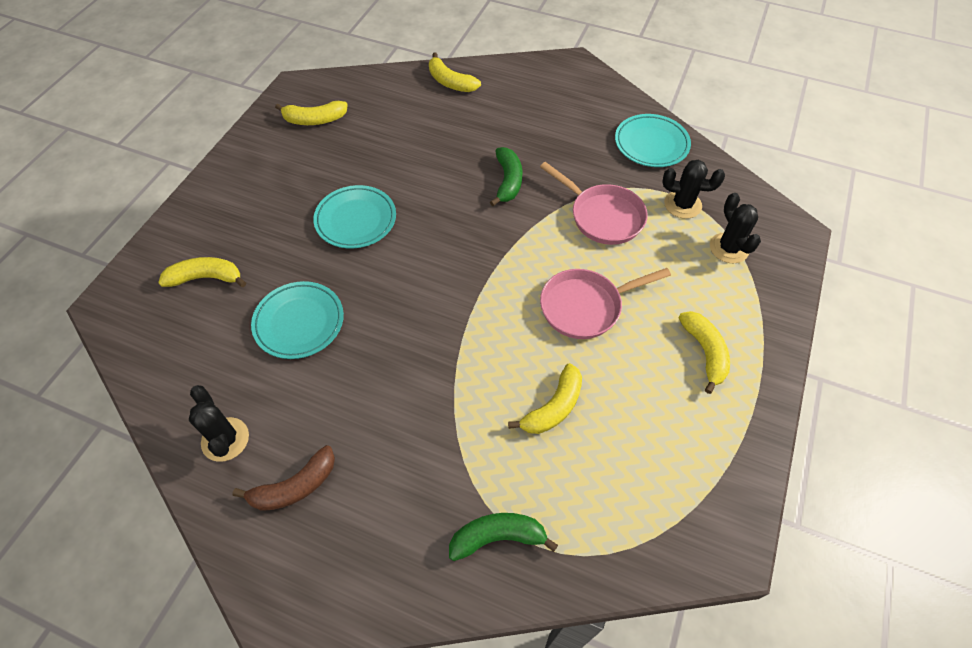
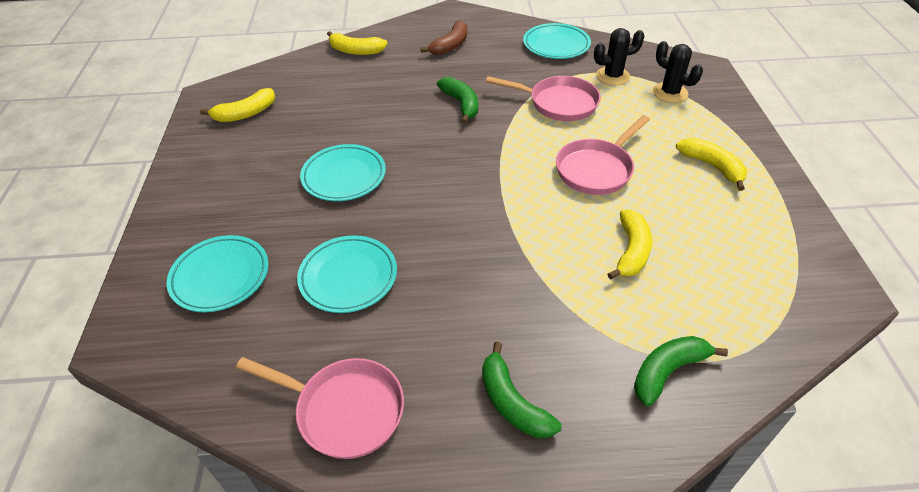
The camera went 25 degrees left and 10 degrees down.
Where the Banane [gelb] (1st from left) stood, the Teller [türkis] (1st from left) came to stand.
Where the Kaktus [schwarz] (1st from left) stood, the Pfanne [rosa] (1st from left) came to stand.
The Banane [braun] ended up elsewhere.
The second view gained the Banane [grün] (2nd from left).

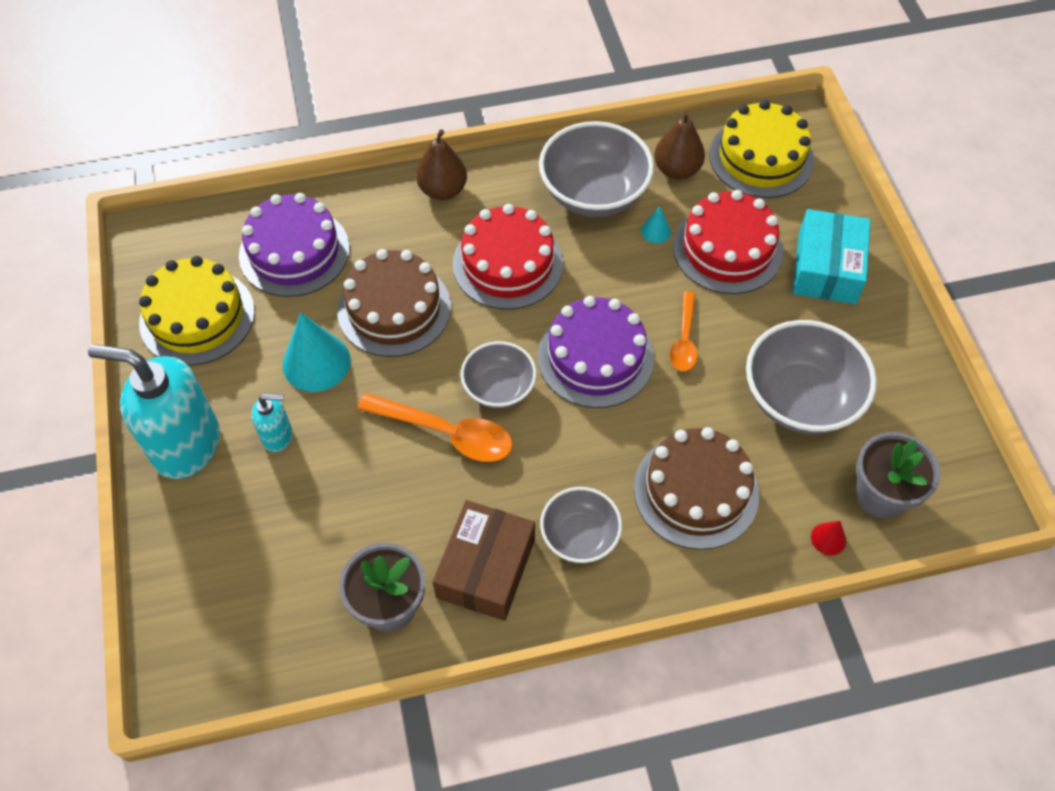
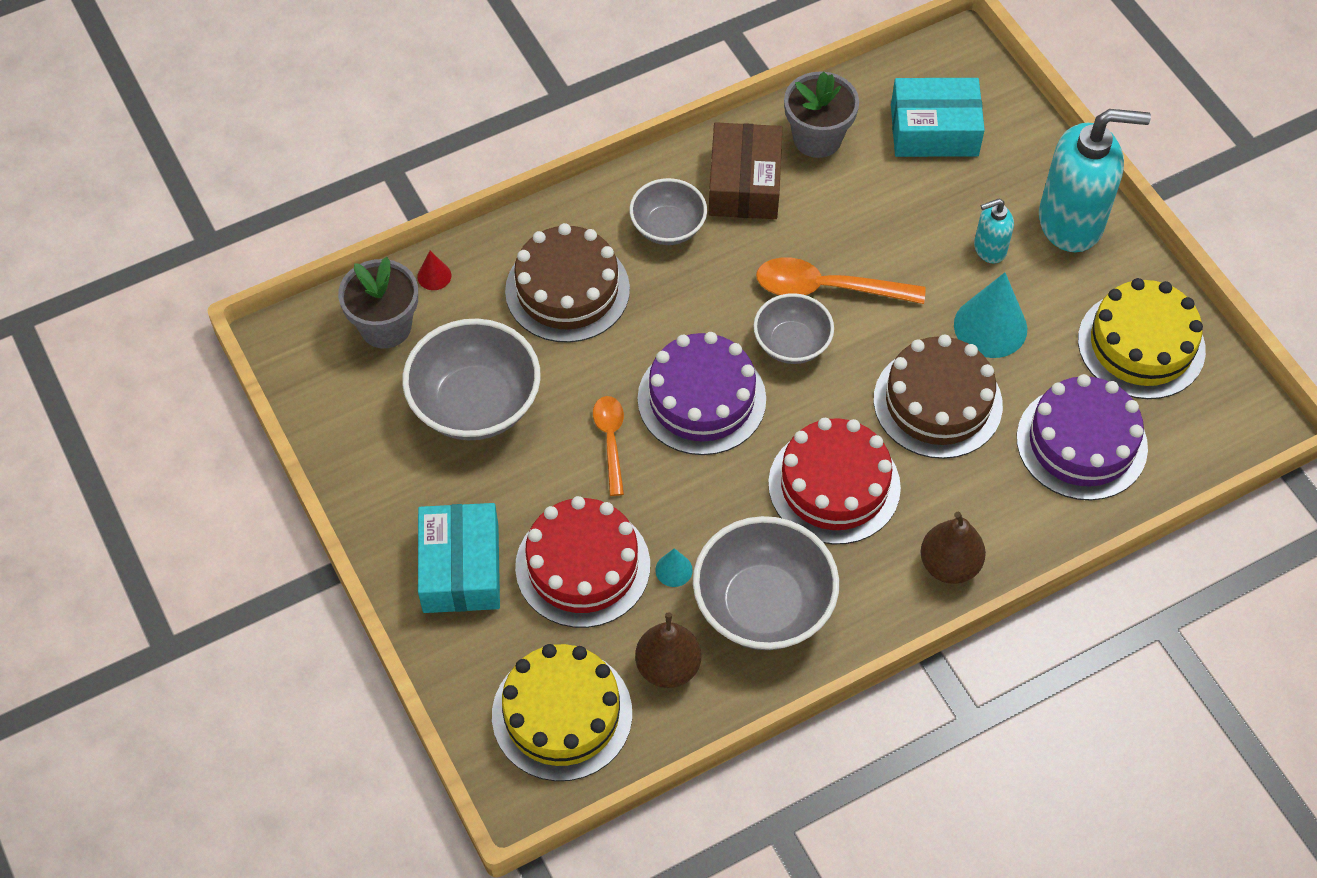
The camera went 165 degrees right and 0 degrees up.
The second view gained the Schachtel [türkis] (2nd from left).

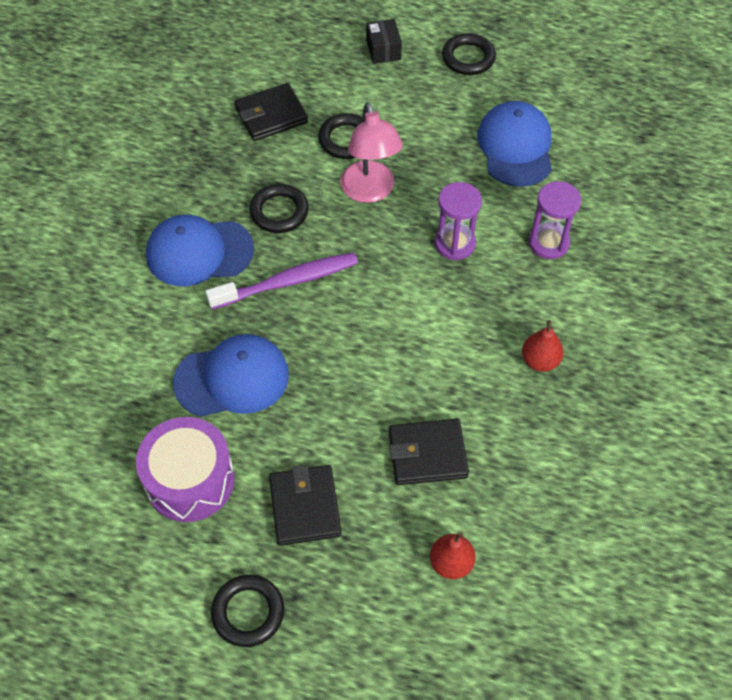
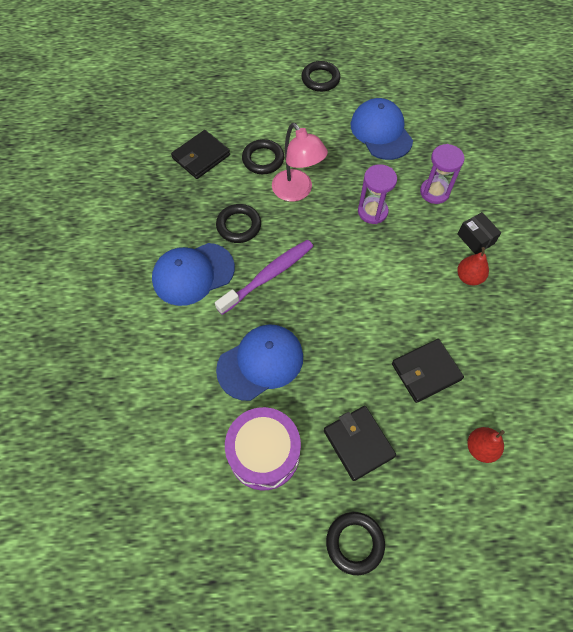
The camera went 20 degrees left and 5 degrees up.
The Schachtel [schwarz] ended up elsewhere.

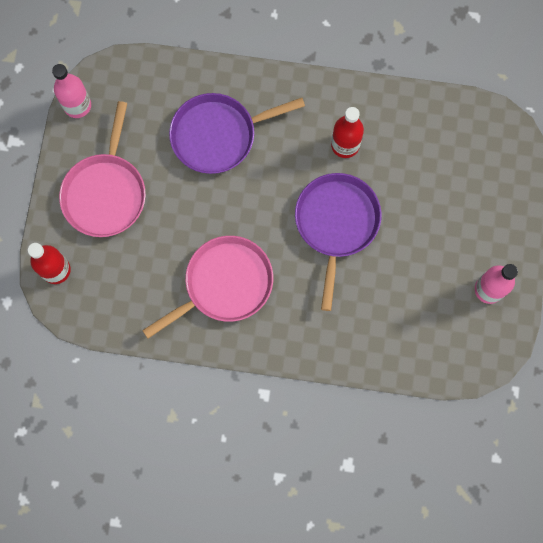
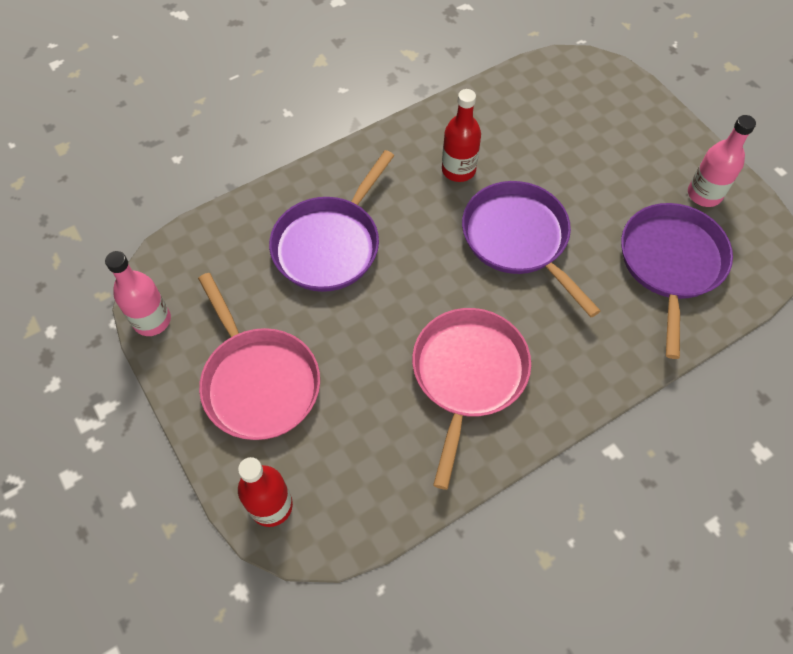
The camera went 40 degrees left and 15 degrees down.
The second view gained the Pfanne [lila] (3rd from left).

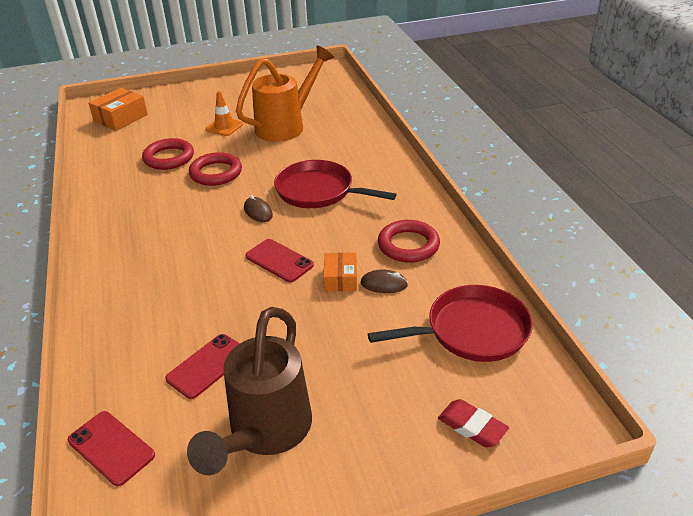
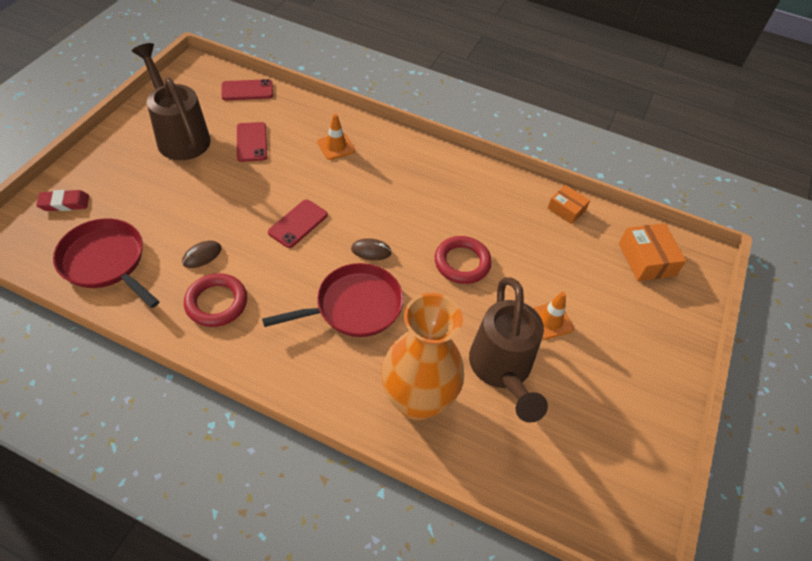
The camera went 125 degrees right and 15 degrees up.
The second view lost the Ring [rot] (1st from left).
What was the Gießkanne [orange] turned into the Gießkanne [braun] (2nd from left).
The Handy [rot] (3rd from left) ended up facing another way, 45 degrees counterclockwise from before.
The Schachtel [orange] (2nd from left in the first image) ended up elsewhere.
The Pfanne [rot] (2nd from left in the first image) ended up facing another way, 105 degrees clockwise from before.
The second view gained the Leitkegel [orange] (1st from left).
The second view gained the Vase [orange].

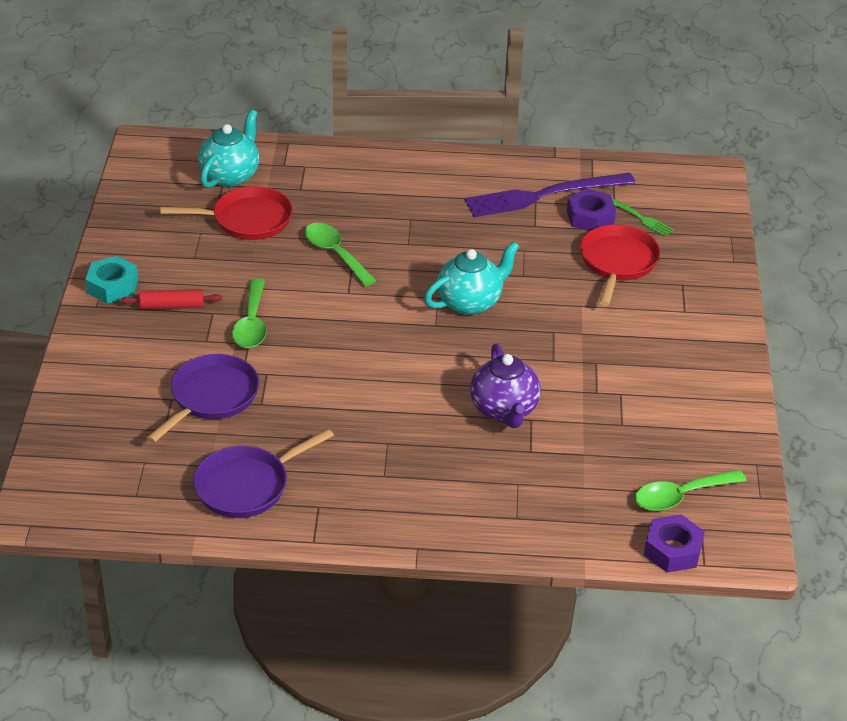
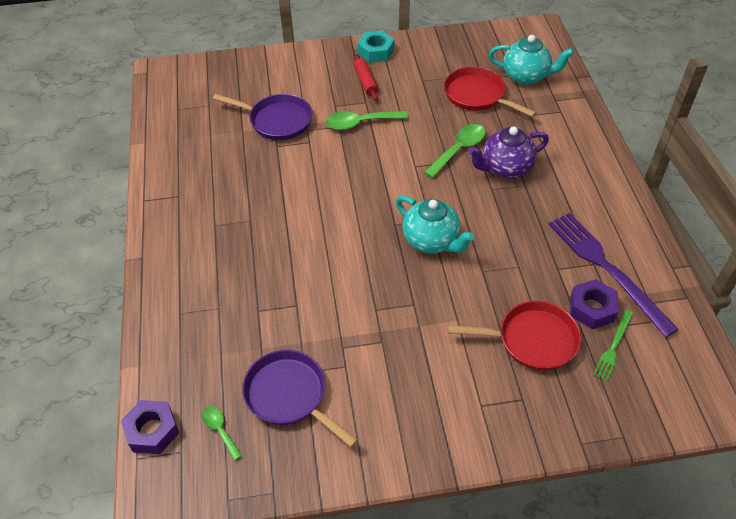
The camera went 80 degrees right and 10 degrees up.
The Pfanne [rot] (1st from left) ended up facing another way, 150 degrees clockwise from before.
The Pfanne [lila] (2nd from left) ended up elsewhere.
The Teekanne [lila] ended up elsewhere.
The size of the Löffel [grün] (3rd from left in the first image) changed by a factor of 0.58.

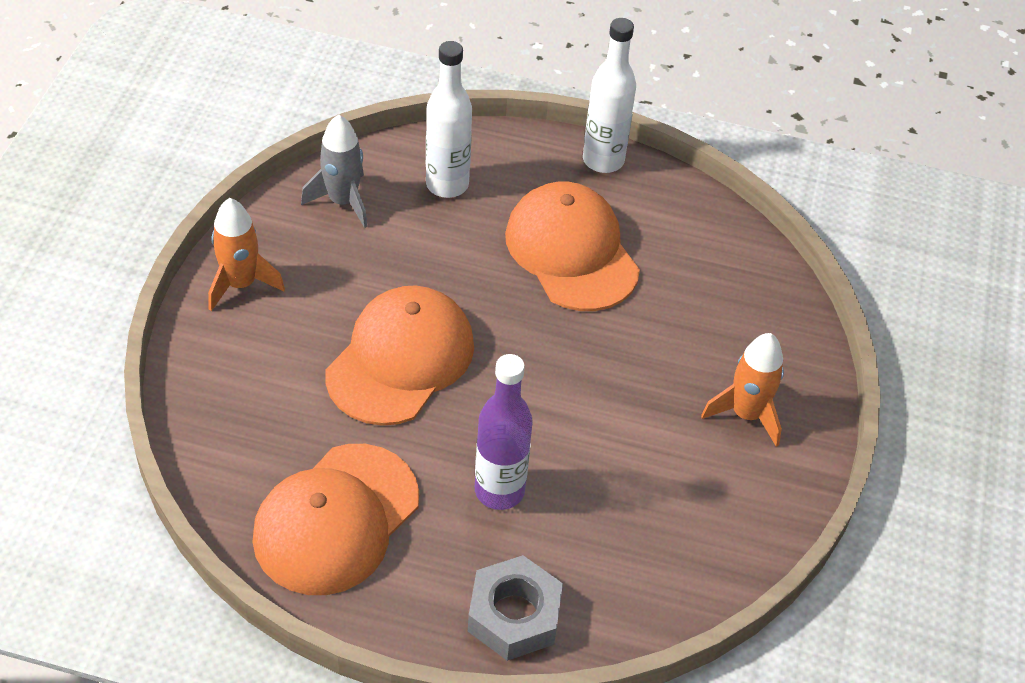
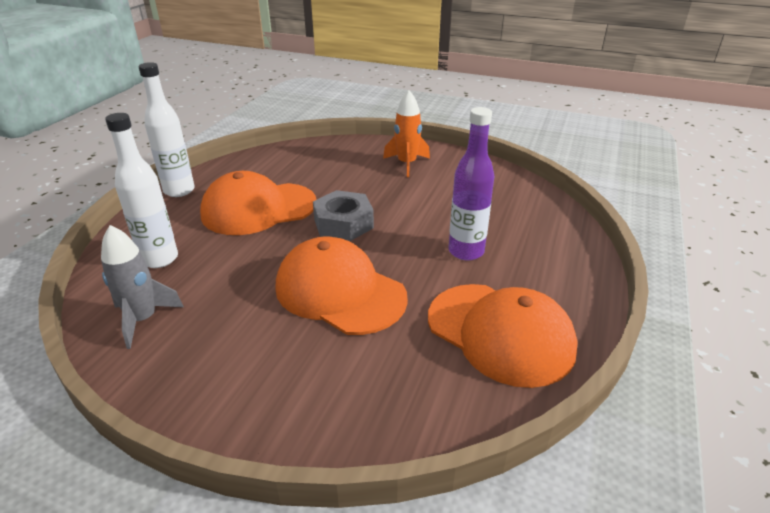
The camera went 80 degrees left and 15 degrees down.
The second view lost the Rakete [orange] (1st from left).
The Sechskantmutter [grau] ended up elsewhere.

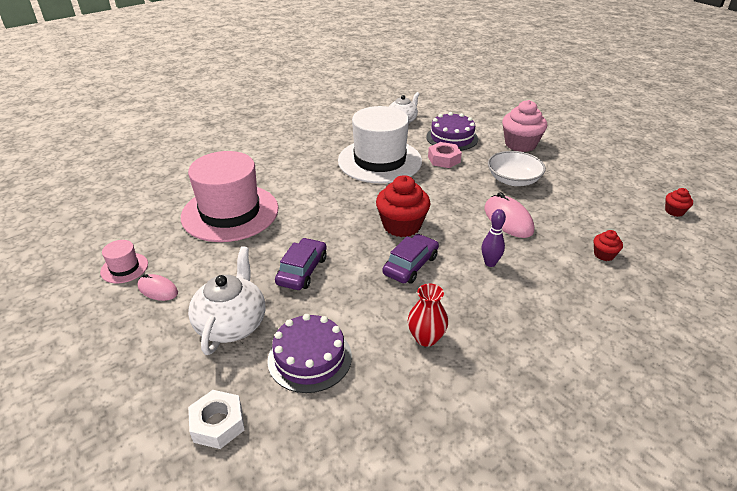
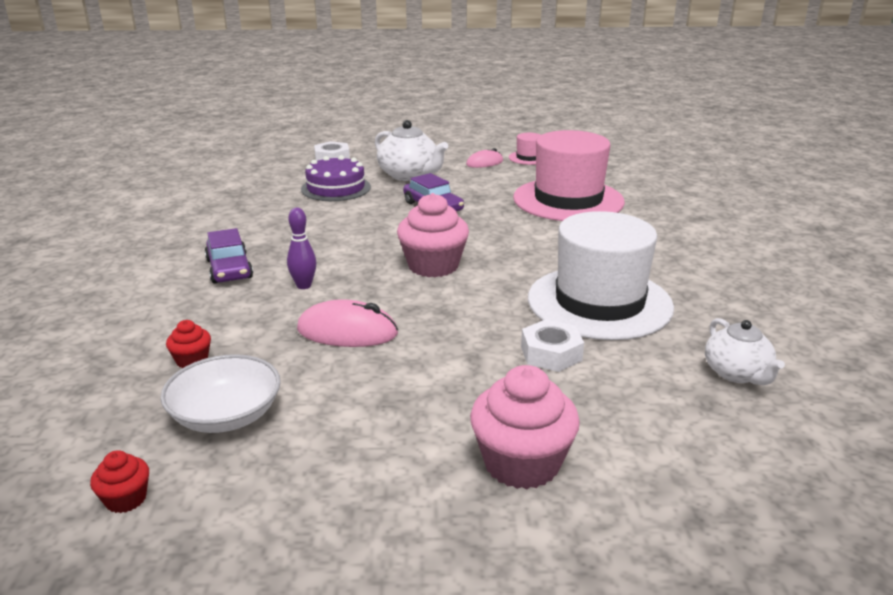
The camera went 125 degrees right and 10 degrees down.
What was the Muffin [rot] (1st from left) turned into the Muffin [rosa] (1st from left).
The Auto [lila] (2nd from left in the first image) ended up elsewhere.
The second view lost the Vase [rot].
The second view lost the Kuchen [lila] (2nd from left).
What was the Sechskantmutter [rosa] turned into the Sechskantmutter [weiß] (2nd from left).
The Schüssel [weiß] ended up elsewhere.

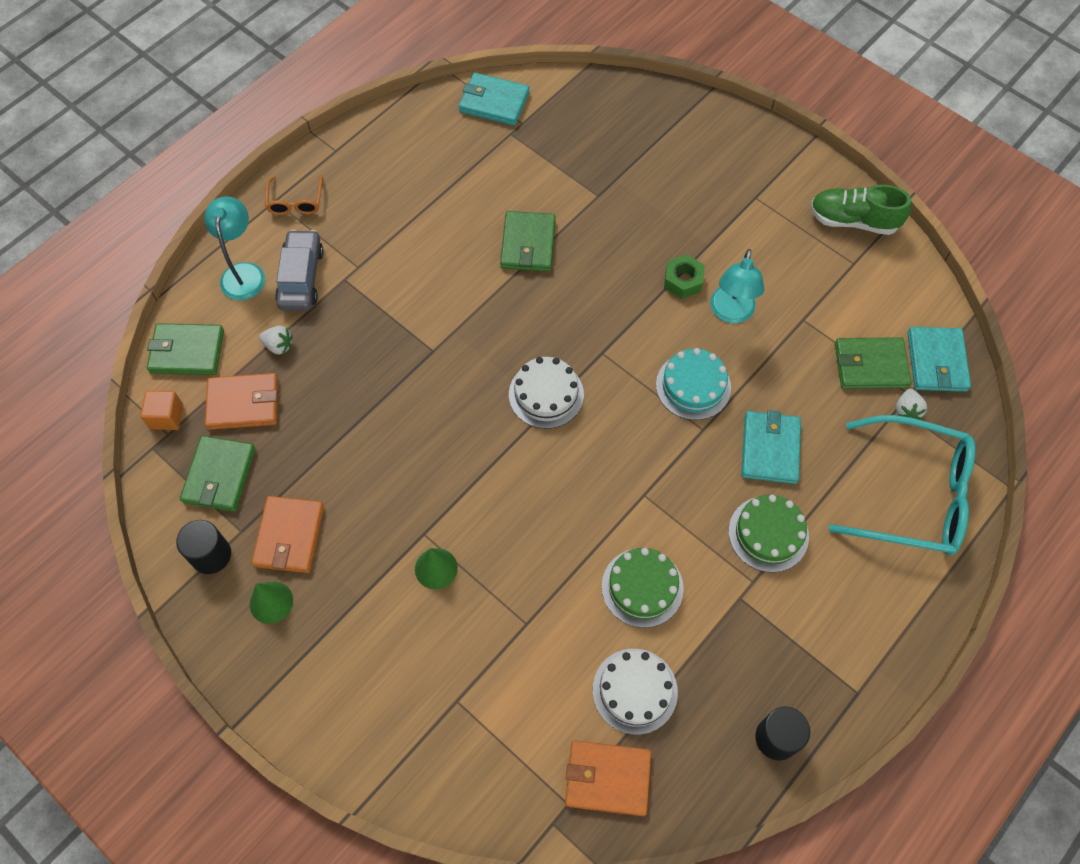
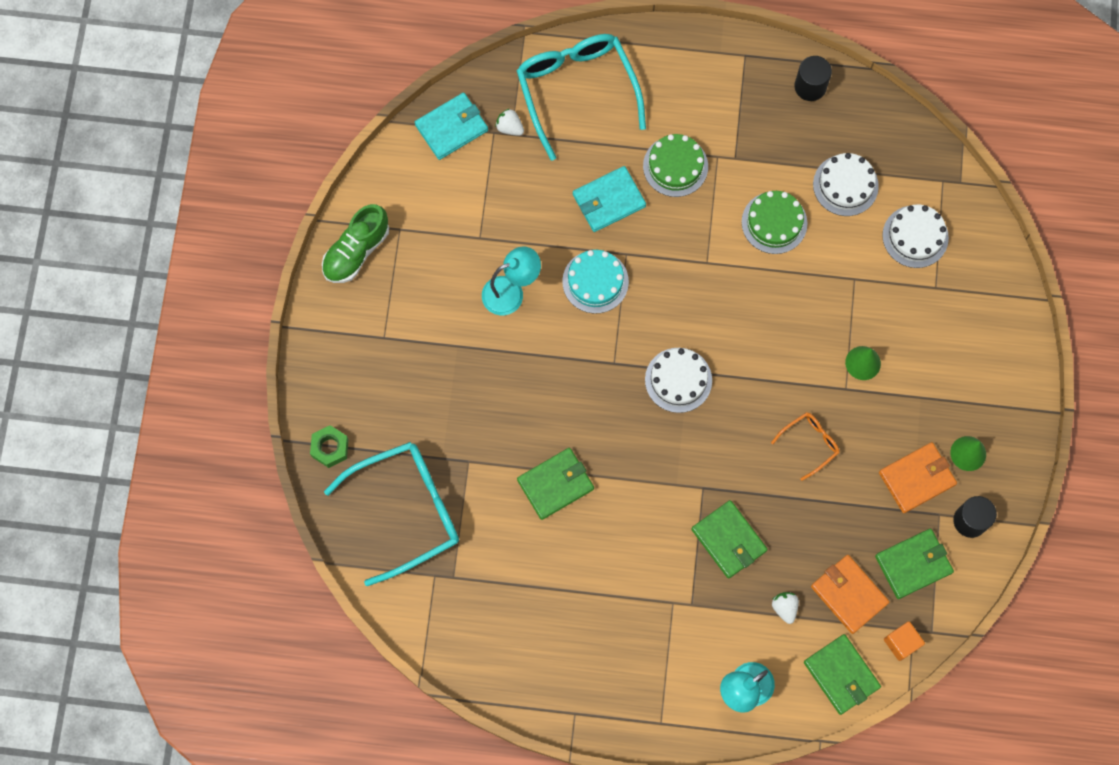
The camera went 125 degrees left and 10 degrees up.
The Brille [orange] ended up elsewhere.
The second view lost the Auto [grau].
The second view lost the Geldbörse [türkis] (1st from left).
The second view lost the Geldbörse [orange] (3rd from left).
The Sechskantmutter [grün] ended up elsewhere.
The Schuh [grün] ended up facing another way, 60 degrees clockwise from before.
The Geldbörse [grün] (4th from left in the first image) ended up elsewhere.
The Erdbeere [weiß] (2nd from left in the first image) ended up facing another way, 120 degrees counterclockwise from before.
The second view gained the Brille [türkis] (1st from left).
The second view gained the Kuchen [weiß] (3rd from left).

